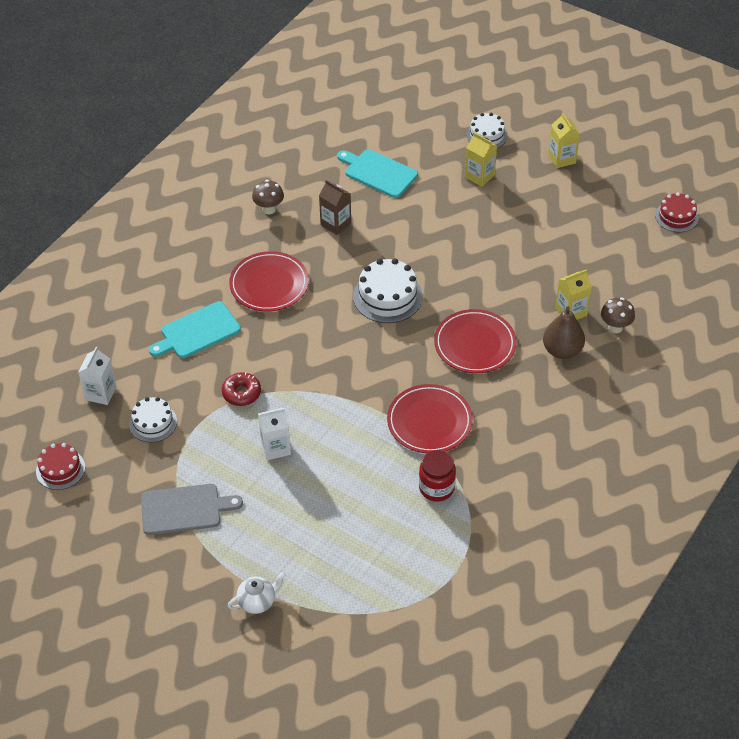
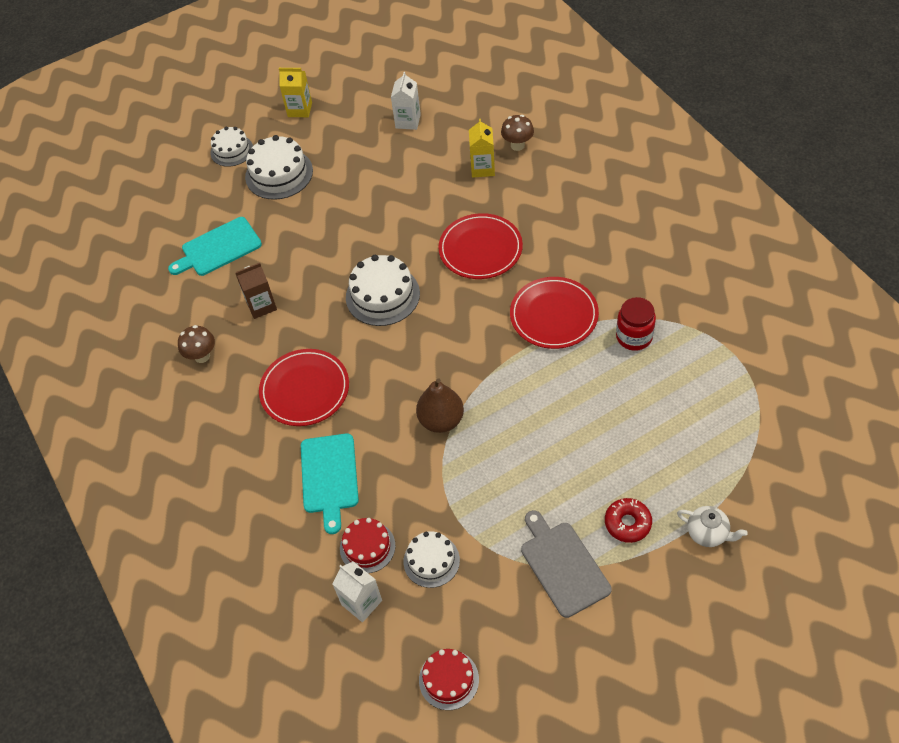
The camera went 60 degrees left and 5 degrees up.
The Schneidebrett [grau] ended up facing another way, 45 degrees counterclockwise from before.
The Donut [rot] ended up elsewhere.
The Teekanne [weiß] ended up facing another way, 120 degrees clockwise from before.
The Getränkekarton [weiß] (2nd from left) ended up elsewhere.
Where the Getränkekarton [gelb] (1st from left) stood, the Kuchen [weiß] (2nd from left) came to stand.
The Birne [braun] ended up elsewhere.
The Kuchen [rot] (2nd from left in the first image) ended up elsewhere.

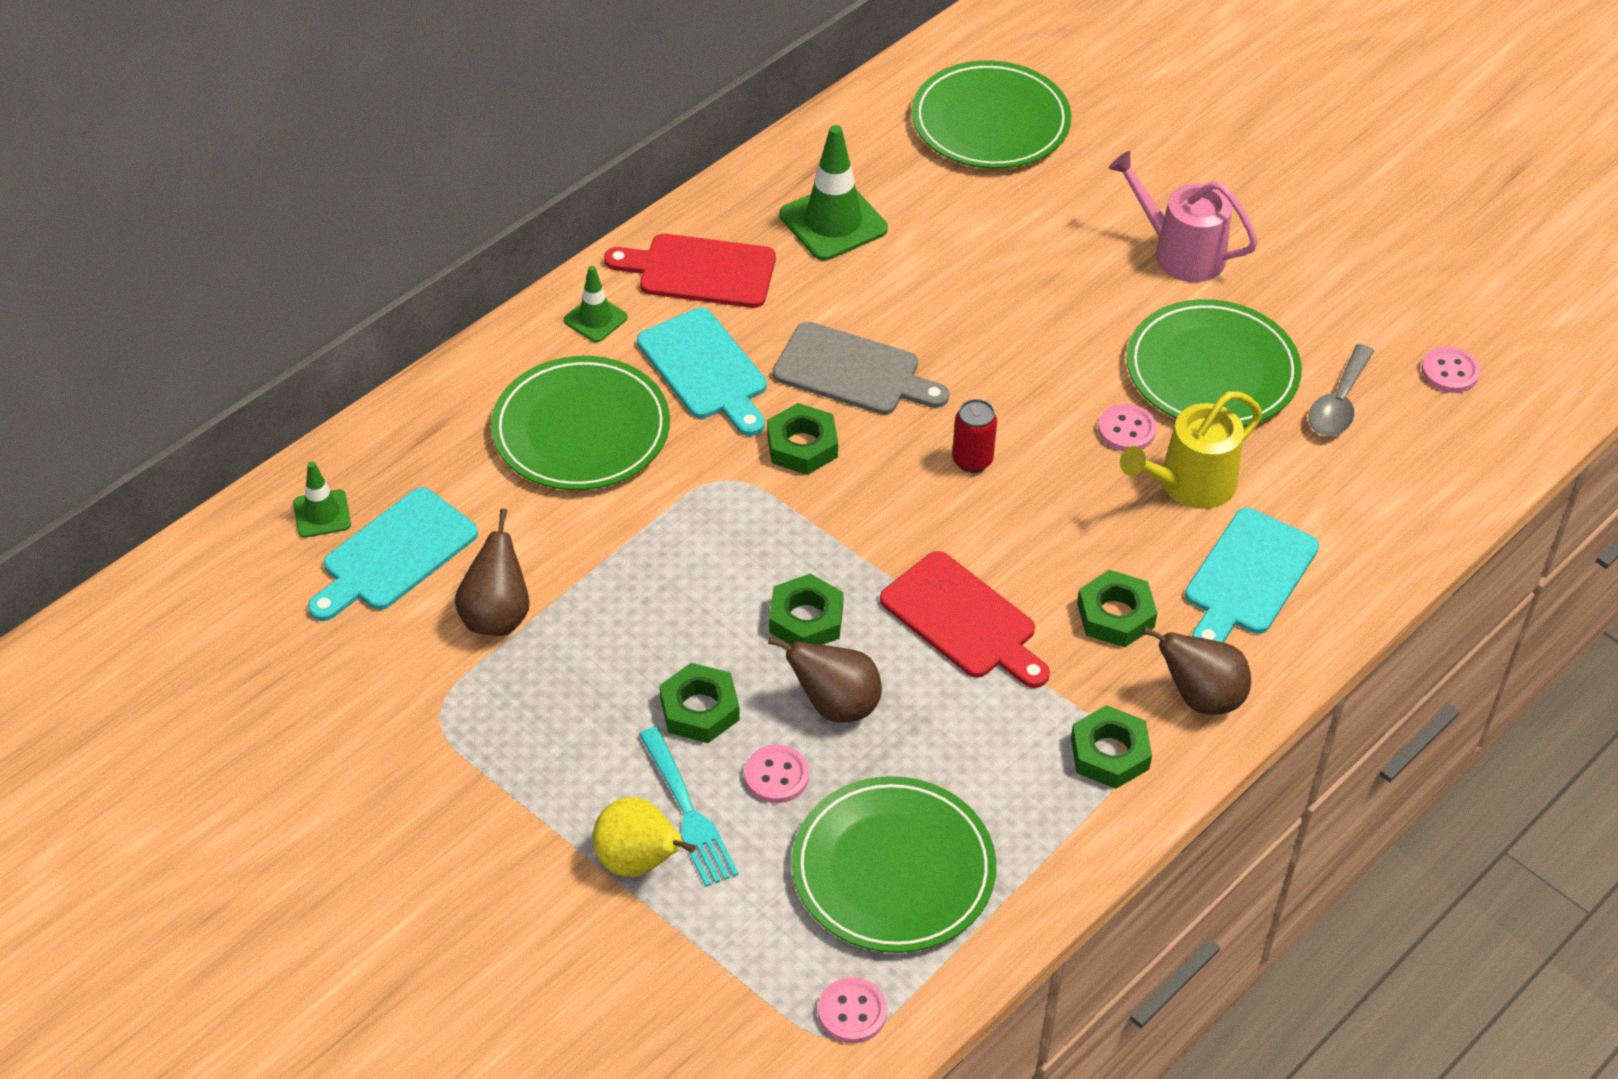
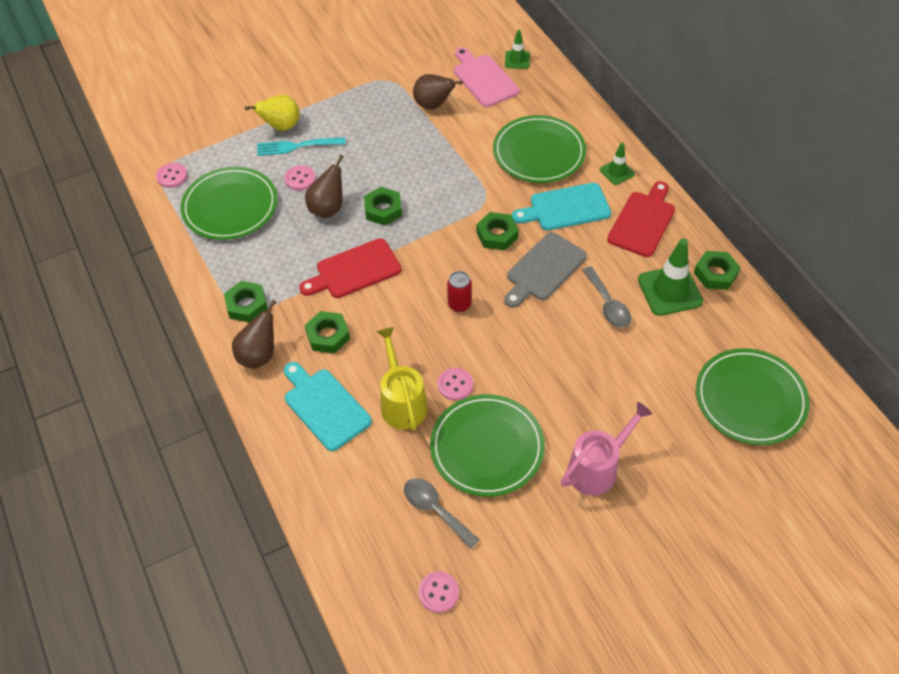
The camera went 110 degrees right and 5 degrees up.
What was the Schneidebrett [türkis] (1st from left) turned into the Schneidebrett [rosa].
The Sechskantmutter [grün] (1st from left in the first image) ended up elsewhere.
The second view gained the Löffel [grau] (2nd from left).

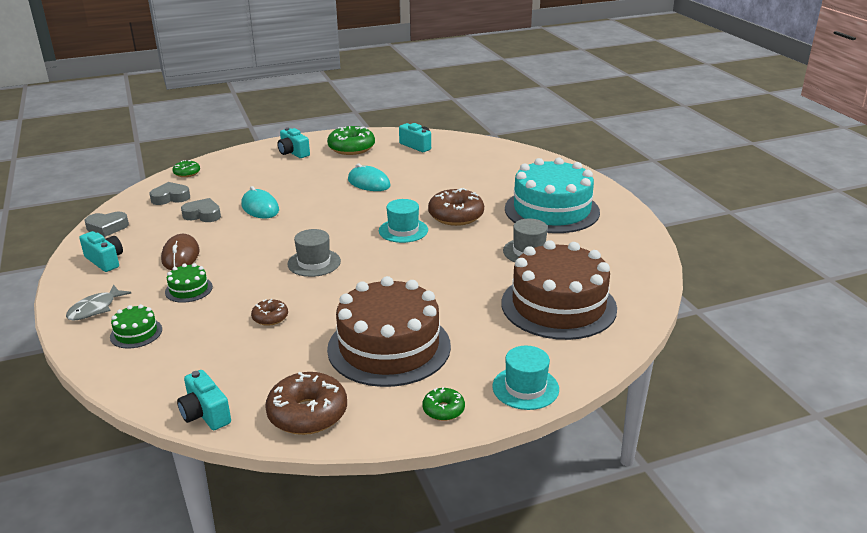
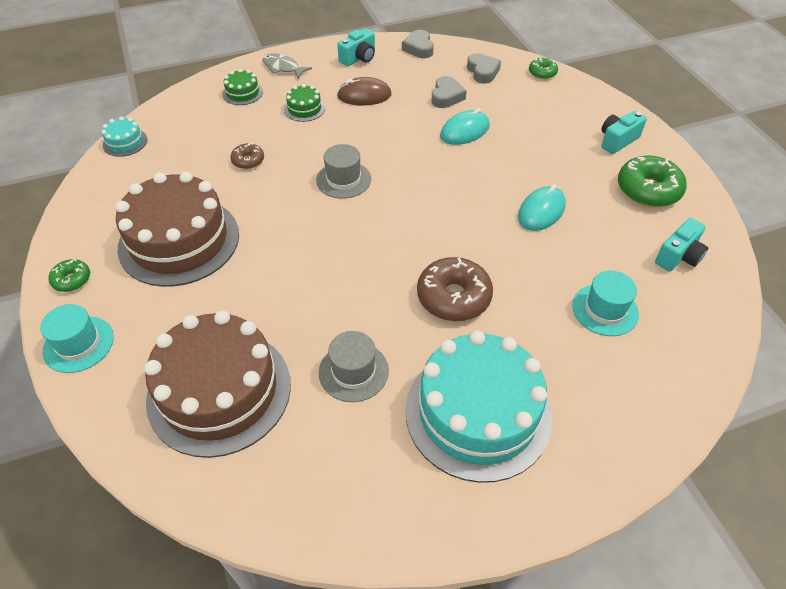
The camera went 90 degrees right and 20 degrees up.
Where the Kamera [türkis] (2nd from left) stood, the Kuchen [türkis] (1st from left) came to stand.
The second view lost the Donut [braun] (2nd from left).
The Hut [türkis] (1st from left in the first image) ended up elsewhere.

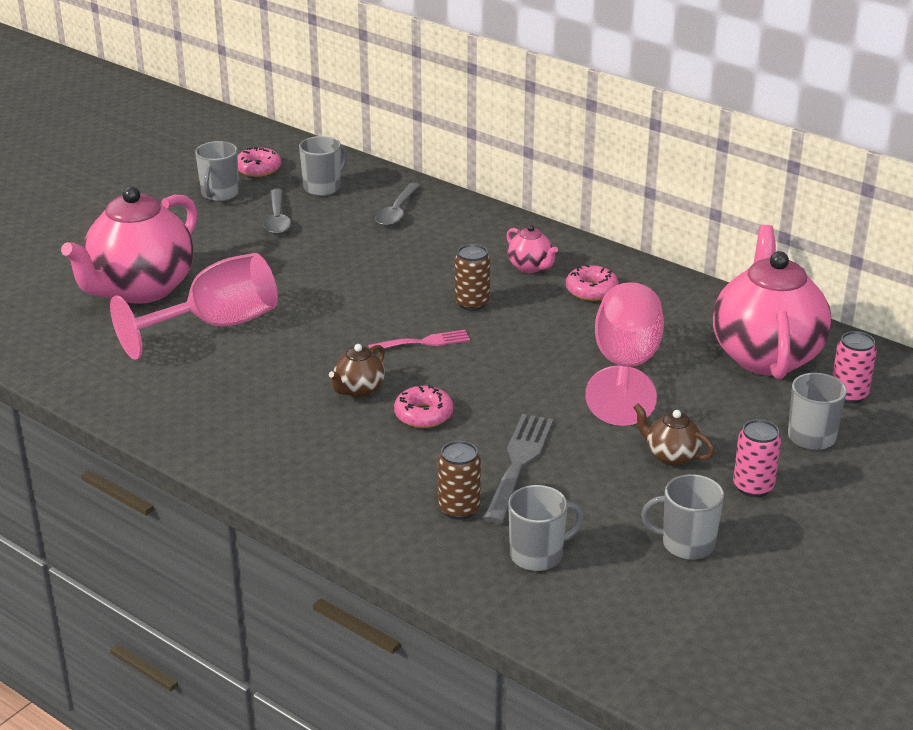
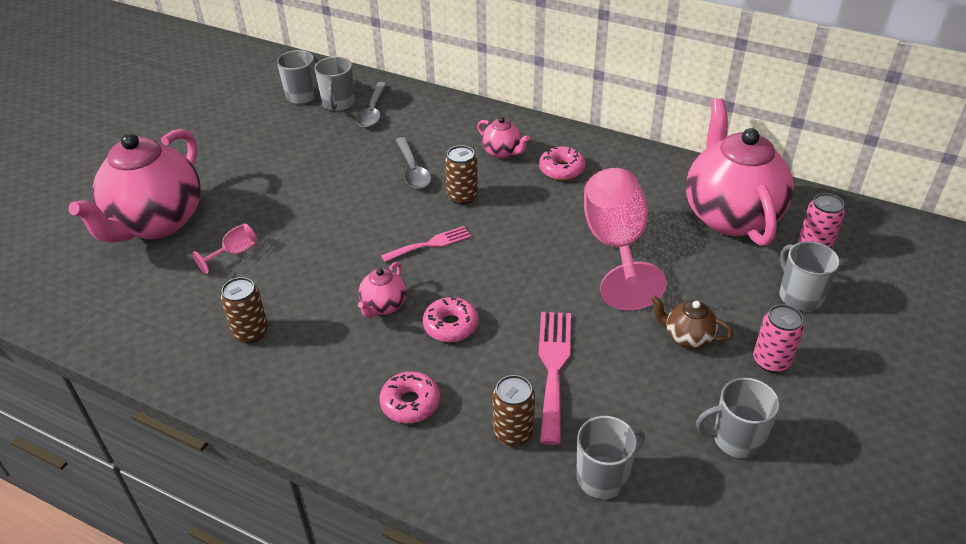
The camera went 10 degrees left and 10 degrees up.
The size of the Kelch [rosa] (1st from left) changed by a factor of 0.42.
The Tasse [grau] (1st from left in the first image) ended up elsewhere.
The Donut [rosa] (1st from left) ended up elsewhere.
The Löffel [grau] (1st from left in the first image) ended up elsewhere.
What was the Teekanne [braun] (1st from left) turned into the Teekanne [rosa] (2nd from left).
What was the Gabel [grau] turned into the Gabel [rosa] (2nd from left).
The second view gained the Dose [braun] (1st from left).

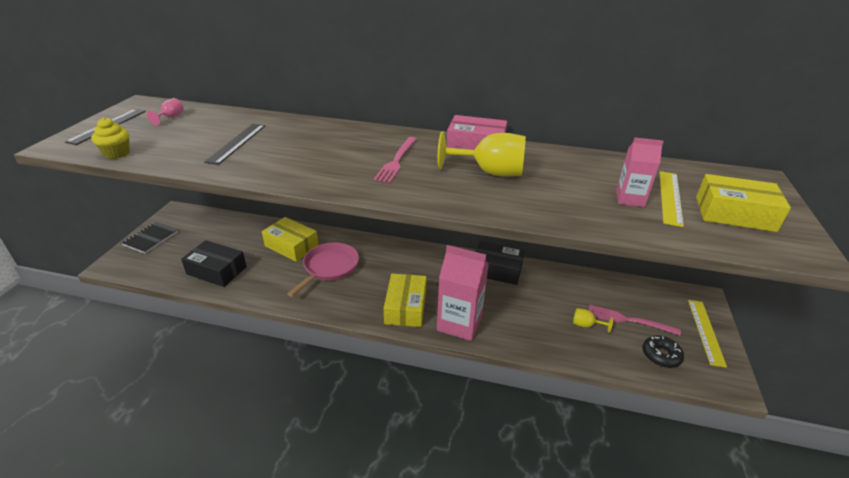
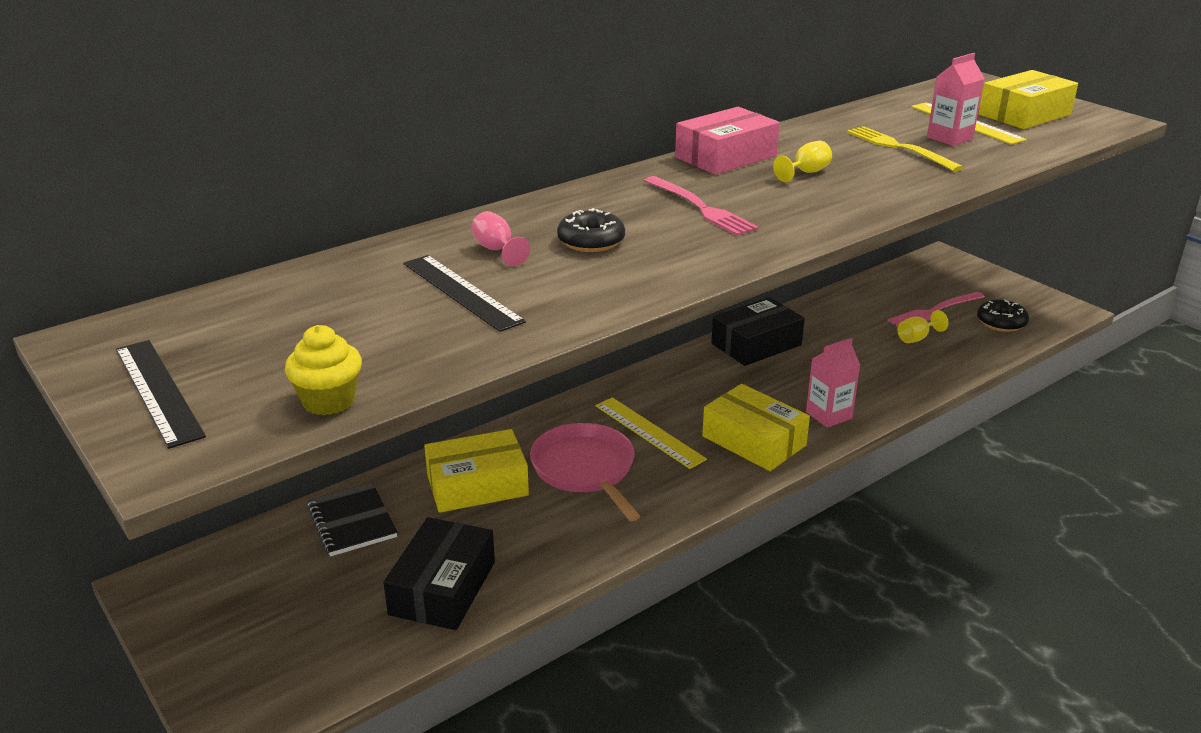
The camera went 50 degrees left and 5 degrees down.
The Notizbuch [schwarz] ended up elsewhere.
The Kelch [rosa] ended up elsewhere.
The Schachtel [schwarz] (1st from left) ended up facing another way, 45 degrees counterclockwise from before.
The size of the Kelch [gelb] (1st from left) changed by a factor of 0.48.
The size of the Getränkekarton [rosa] (1st from left) changed by a factor of 0.58.
The Lineal [gelb] (2nd from left in the first image) ended up elsewhere.
The second view gained the Donut [schwarz] (1st from left).
The second view gained the Gabel [gelb].

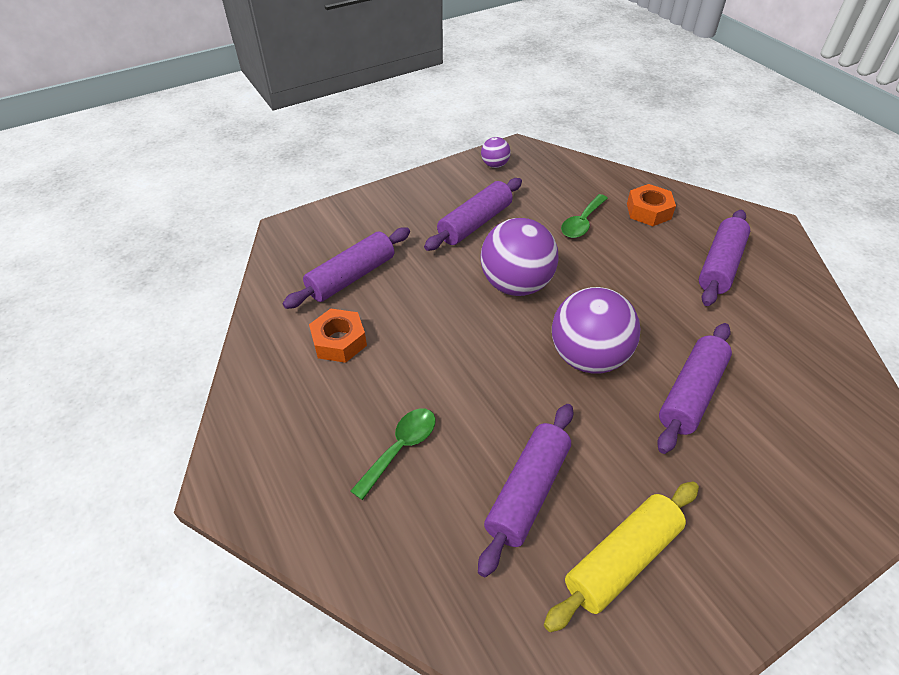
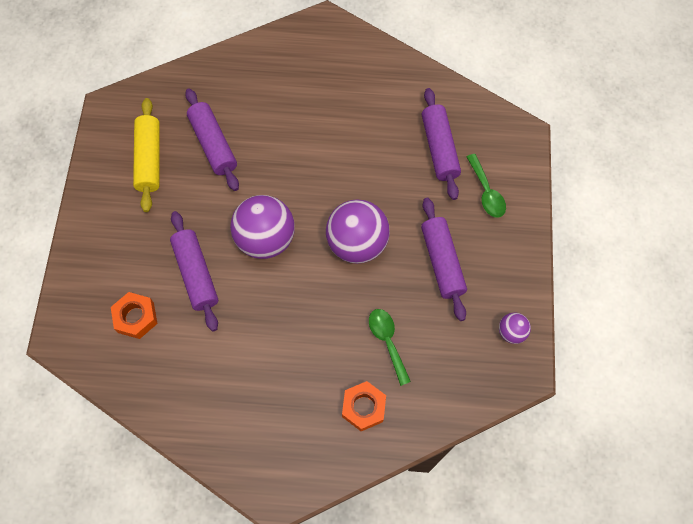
The camera went 125 degrees right and 20 degrees up.
The Sechskantmutter [orange] (1st from left) ended up elsewhere.
The Löffel [grün] (1st from left in the first image) ended up elsewhere.
The second view lost the Nudelholz [lila] (5th from left).

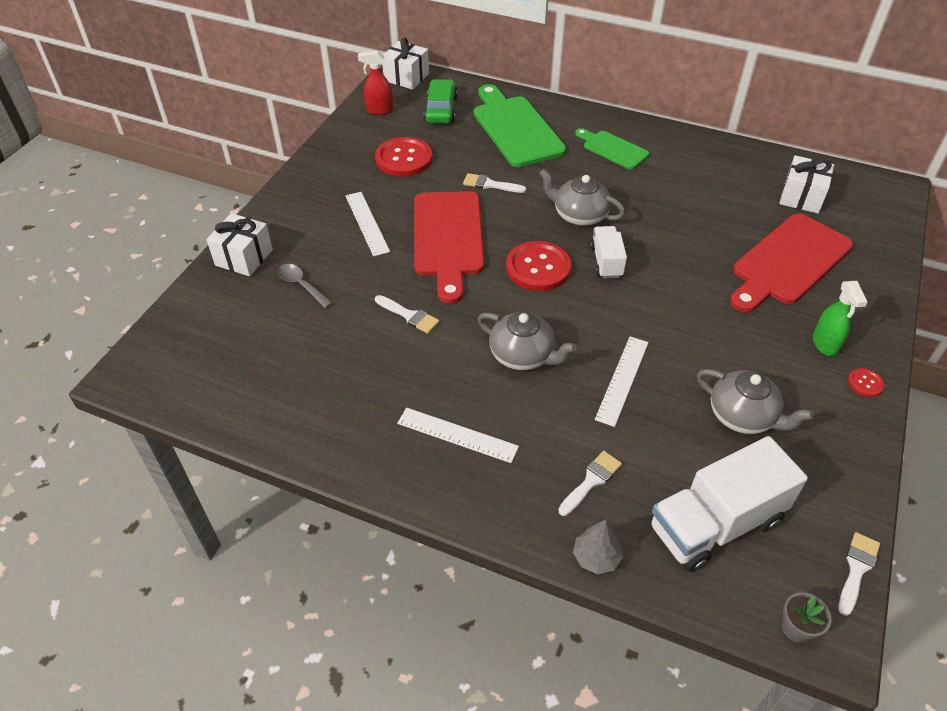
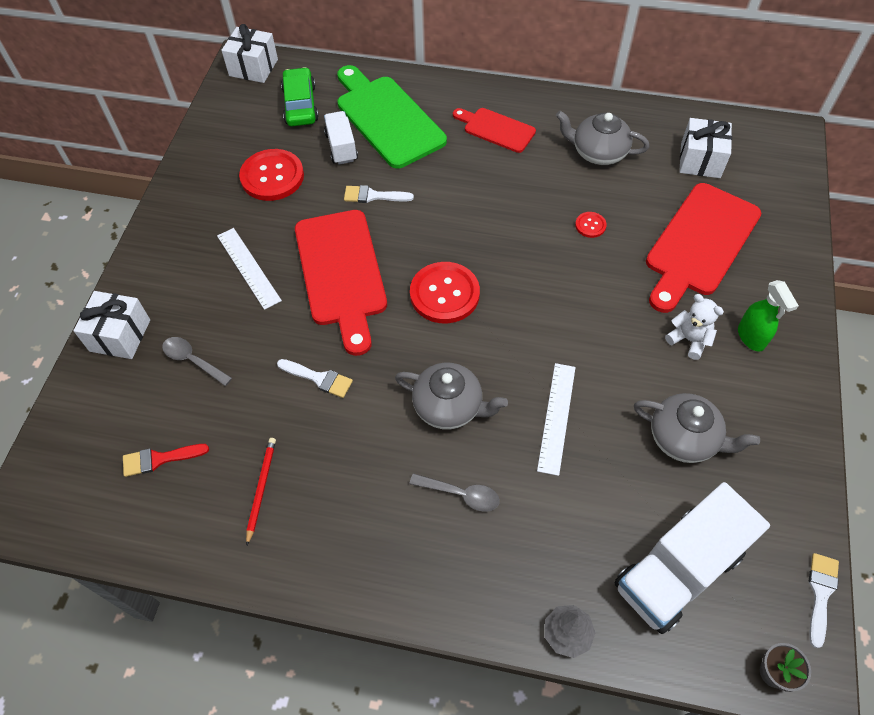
The camera went 10 degrees left and 10 degrees up.
The second view lost the Sprühflasche [rot].
The second view lost the Lineal [weiß] (2nd from left).
The Teekanne [grau] (2nd from left) ended up elsewhere.
The second view lost the Pinsel [weiß] (3rd from left).
What was the Schneidebrett [grün] (2nd from left) turned into the Schneidebrett [rot] (2nd from left).
The Lastwagen [weiß] (1st from left) ended up elsewhere.
The Knopf [rot] (3rd from left) ended up elsewhere.
The second view gained the Pinsel [rot].
The second view gained the Bleistift [rot].
The second view gained the Löffel [grau] (2nd from left).
The second view gained the Teddybär [weiß].

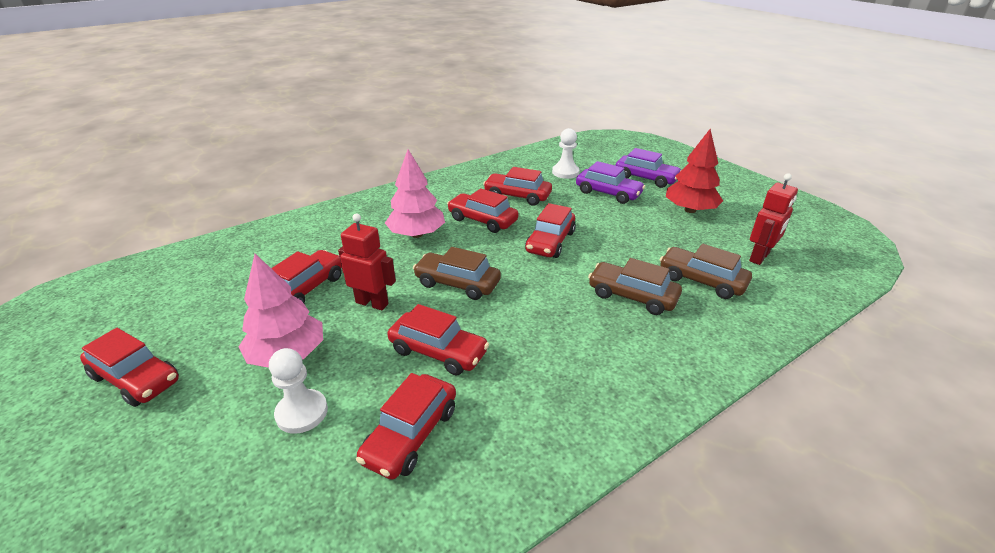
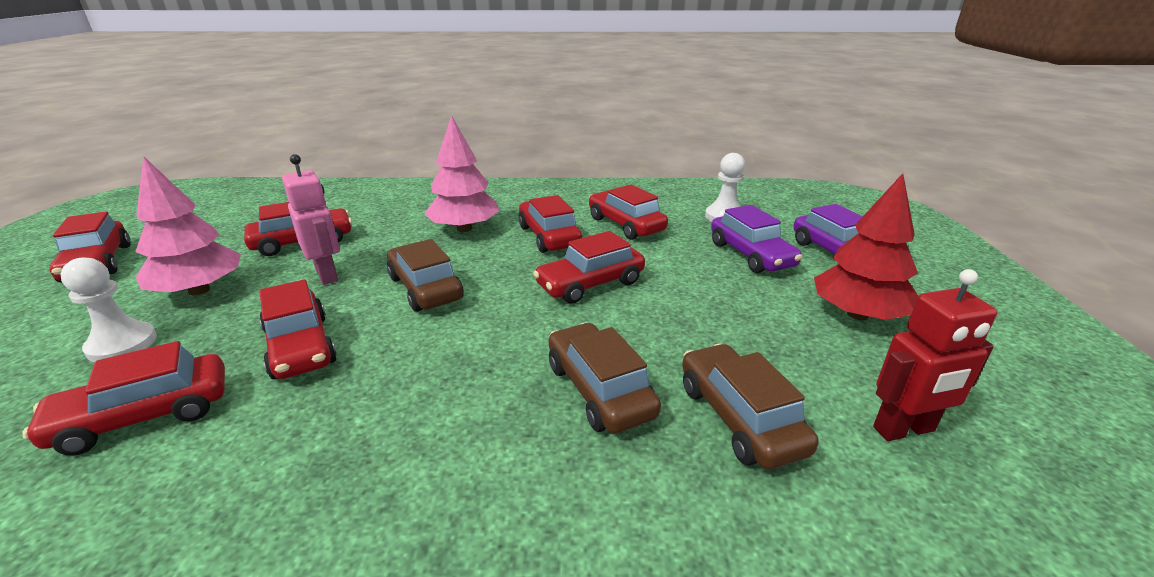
The camera went 35 degrees right and 5 degrees down.
What was the Roboter [rot] (1st from left) turned into the Roboter [rosa].

